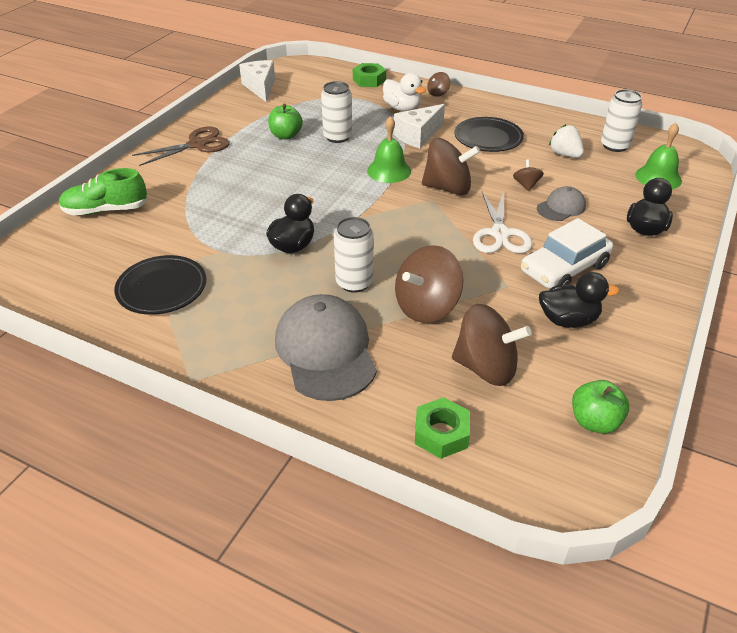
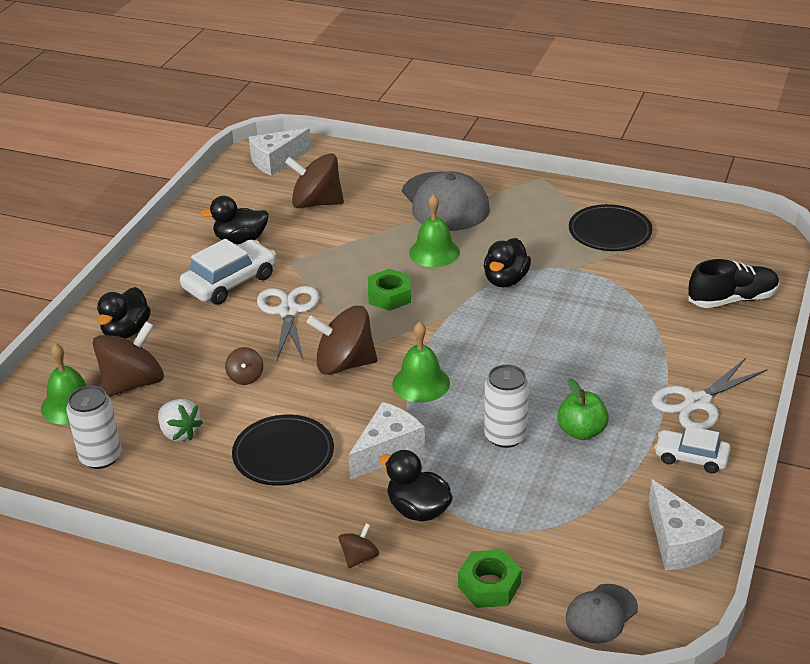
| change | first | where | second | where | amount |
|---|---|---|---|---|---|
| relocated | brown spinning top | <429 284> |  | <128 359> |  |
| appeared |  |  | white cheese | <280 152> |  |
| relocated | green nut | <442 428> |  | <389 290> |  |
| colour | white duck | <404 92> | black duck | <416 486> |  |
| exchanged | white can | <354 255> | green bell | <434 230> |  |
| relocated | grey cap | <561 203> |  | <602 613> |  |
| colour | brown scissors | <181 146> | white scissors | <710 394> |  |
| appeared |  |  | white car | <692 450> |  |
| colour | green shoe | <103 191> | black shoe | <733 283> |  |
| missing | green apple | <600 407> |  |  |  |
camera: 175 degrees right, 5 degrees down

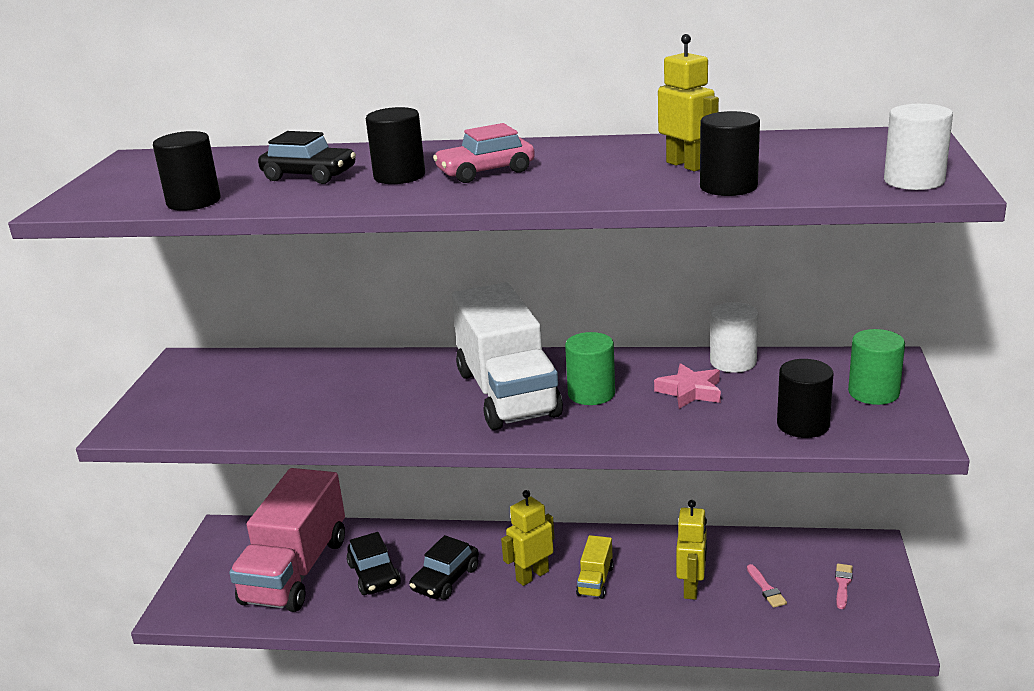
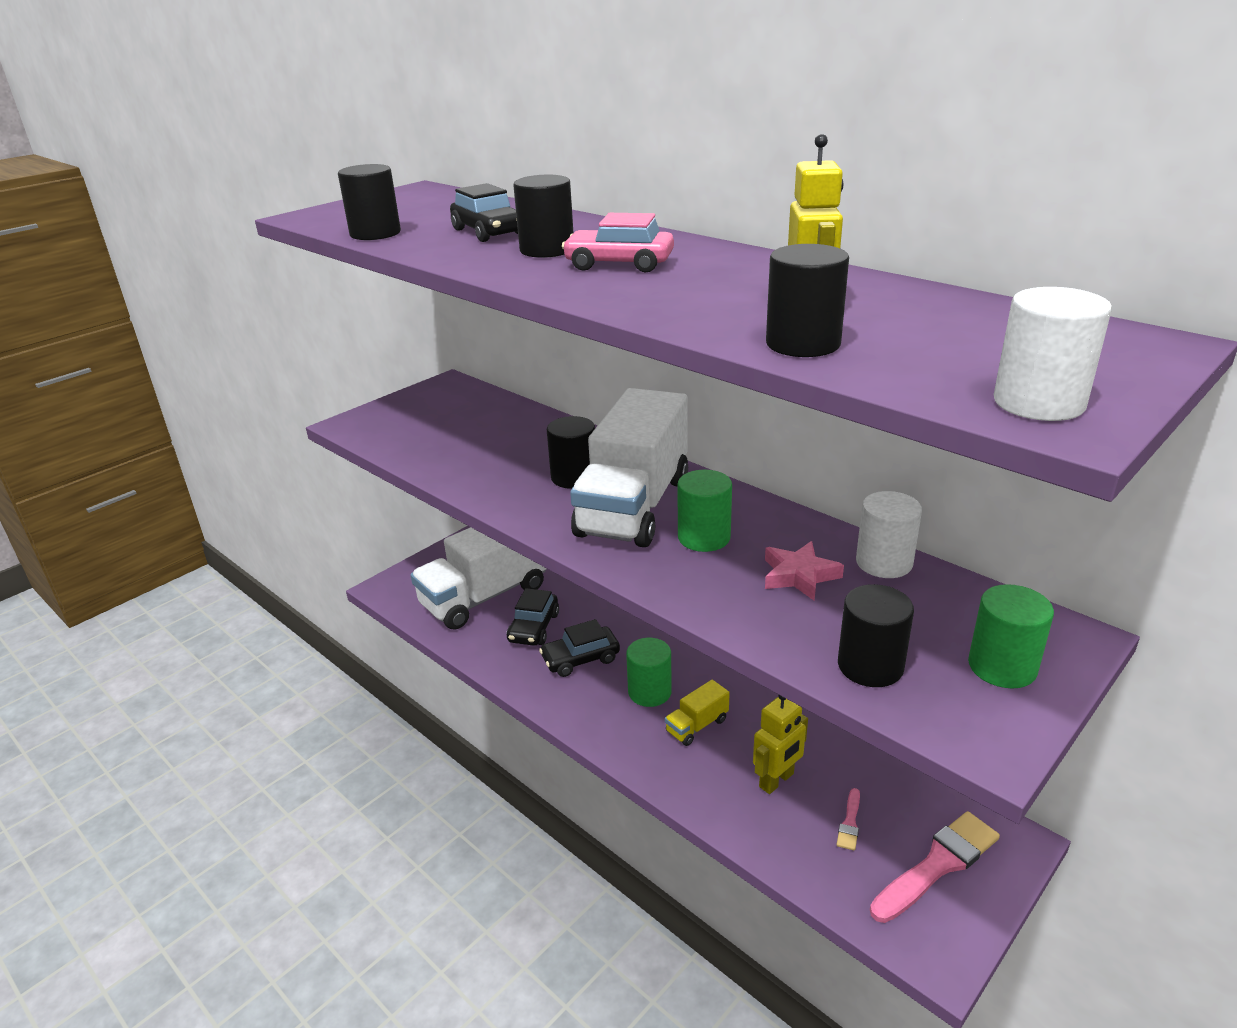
| change | first | where | second | where | amount |
|---|---|---|---|---|---|
| colour | pink truck | <287 540> | white truck | <478 578> |  |
| appeared |  |  | black cylinder | <571 452> |  |
| exchanged | yellow robot | <528 538> | green cylinder | <649 672> |  |
| size | pink brush | <844 586> |  | <935 867> | x2.11 |
camera: 35 degrees right, 5 degrees up

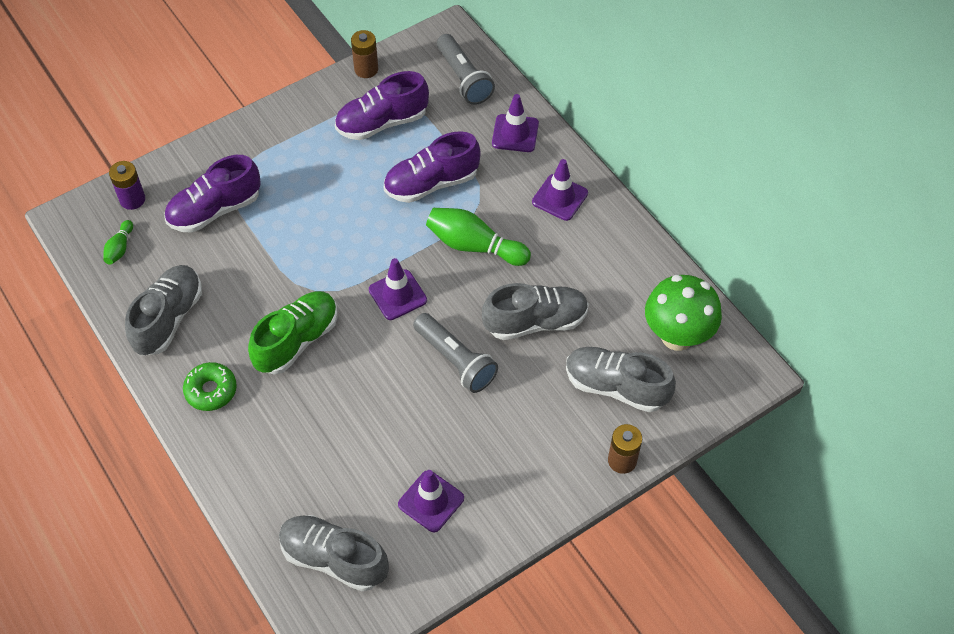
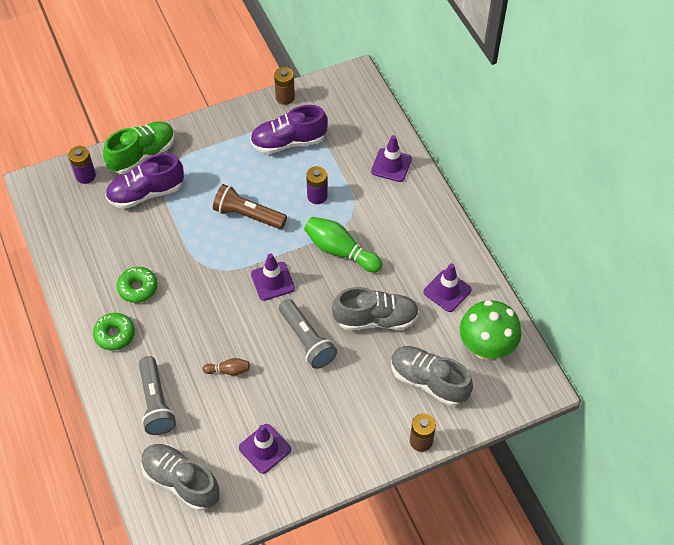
| change | first | where | second | where | amount |
|---|---|---|---|---|---|
| relocated | green shoe | <293 333> |  | <139 147> |  |
| appeared |  |  | green donut | <137 285> |  |
| relocated | grey flashlight | <466 69> |  | <157 395> |  |
| appeared |  |  | brown bowling pin | <226 366> |  |
| appeared |  |  | brown flashlight | <250 206> |  |
| exchanged | purple shoe | <432 167> | purple battery | <317 185> |  |
| relocated | purple traffic cone | <560 190> |  | <448 287> |  |
| missing | green bowling pin | <118 242> |  |  |  |
| missing | grey shoe | <163 310> |  |  |  |
camera: 10 degrees right, 0 degrees up

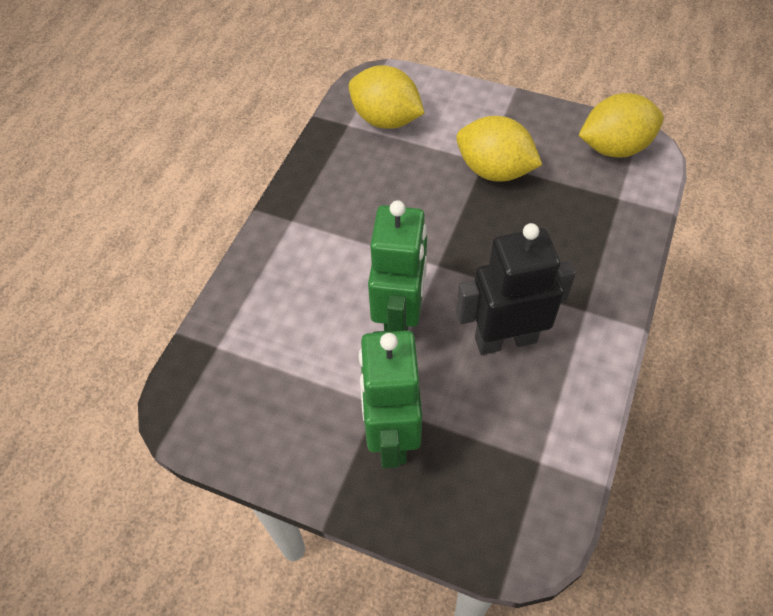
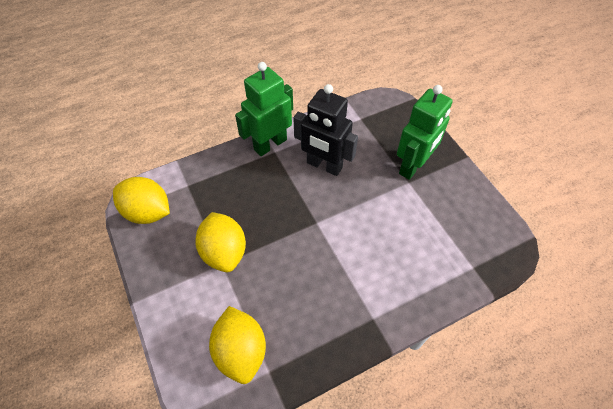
| change | first | where | second | where | amount |
|---|---|---|---|---|---|
| relocated | green robot | <397 266> |  | <264 109> |  |
camera: 140 degrees left, 0 degrees up

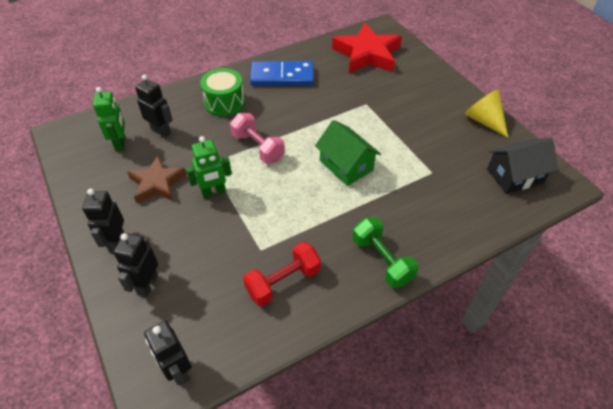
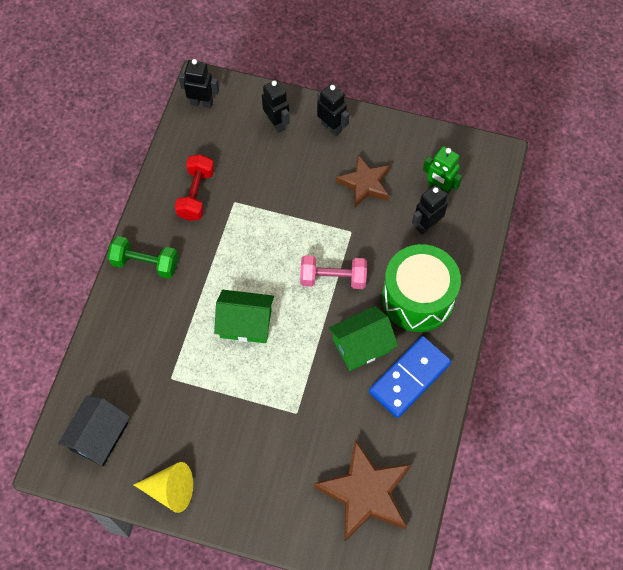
| change | first | where | second | where | amount |
|---|---|---|---|---|---|
| colour | red star | <367 48> | brown star | <363 490> |  |
| appeared |  |  | green house | <363 338> |  |
| size | green drum | <222 92> |  | <421 288> | x1.51 |
| spun | black robot | <154 106> |  | <430 209> | 150 degrees clockwise |
| missing | green robot | <209 167> |  |  |  |
camera: 135 degrees right, 15 degrees up

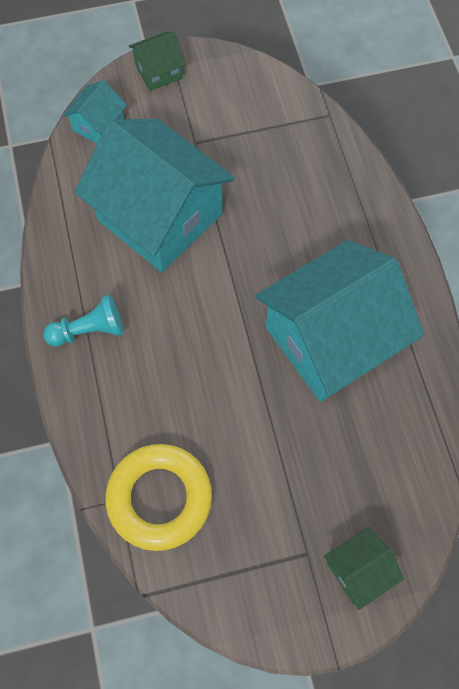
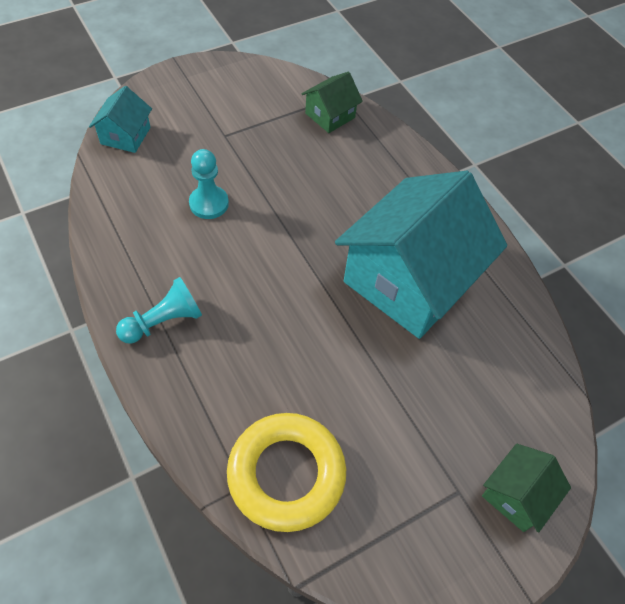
| change | first | where | second | where | amount |
|---|---|---|---|---|---|
| exchanged | turquoise house | <155 195> | turquoise pawn | <209 184> |  |
| relocated | green house | <157 61> |  | <332 102> |  |
camera: 20 degrees left, 10 degrees down

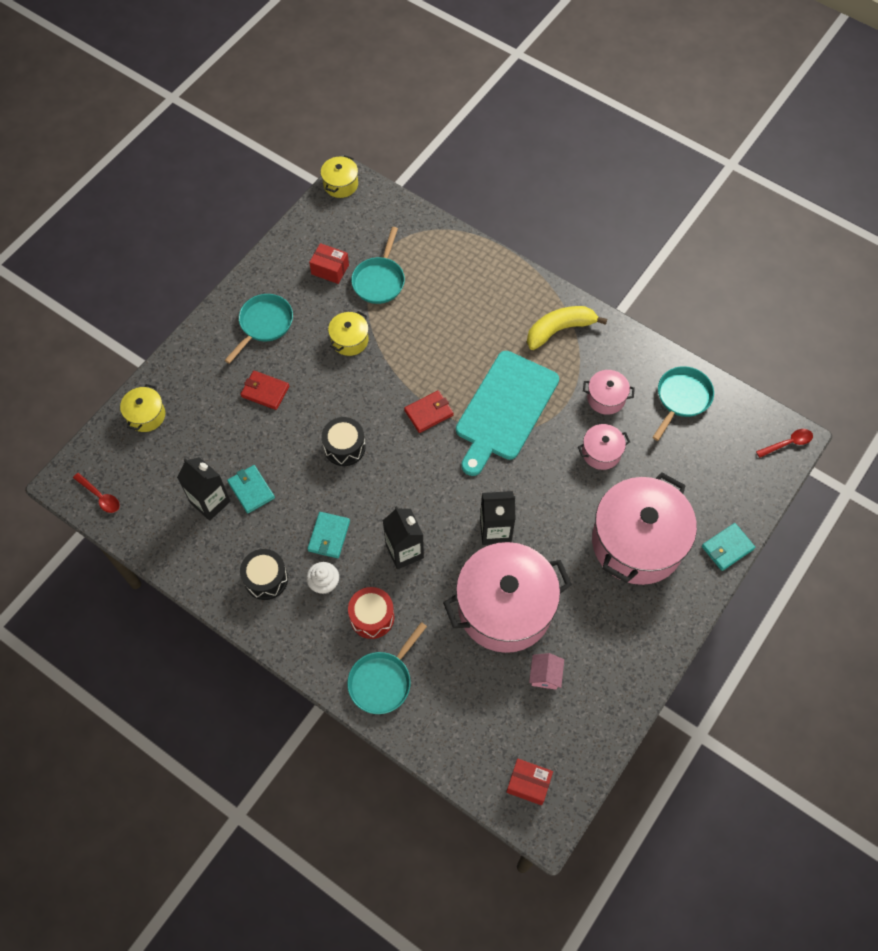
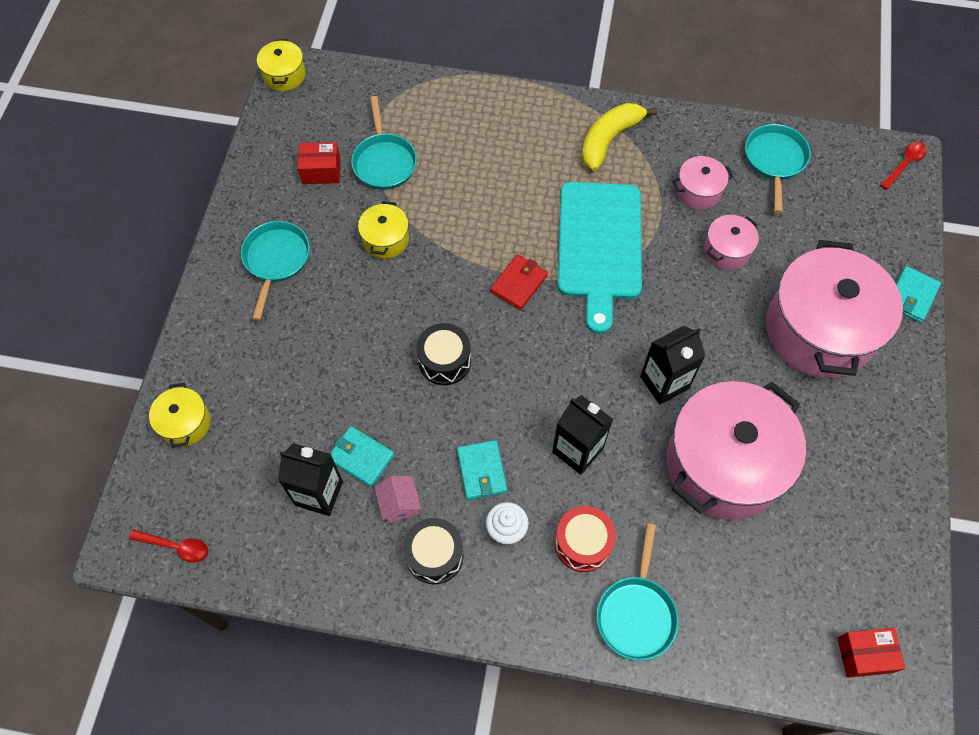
| change | first | where | second | where | amount |
|---|---|---|---|---|---|
| relocated | pink house | <546 671> |  | <397 499> |  |
| missing | red wallet | <264 390> |  |  |  |
camera: 25 degrees left, 0 degrees up

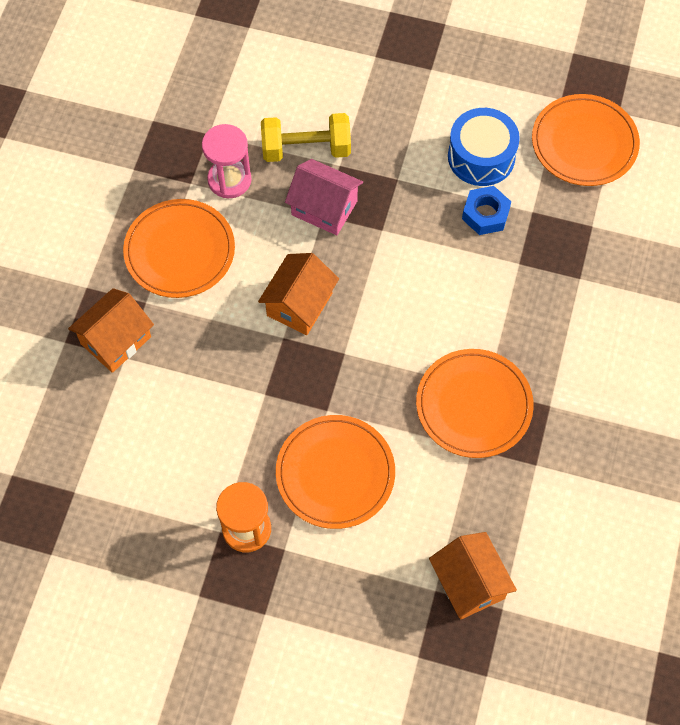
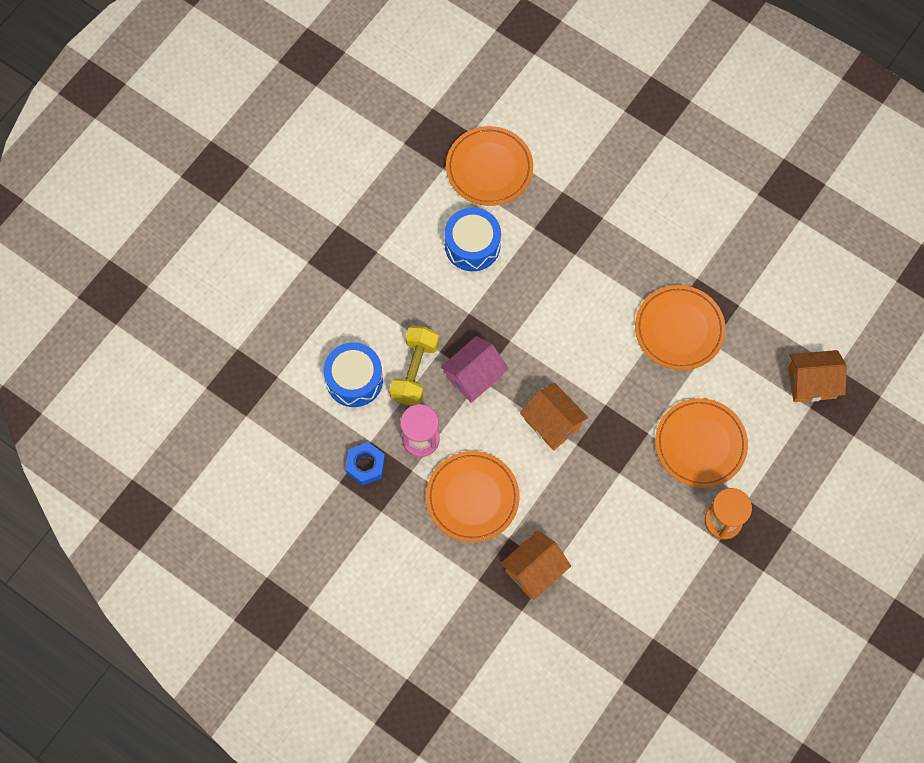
| change | first | where | second | where | amount |
|---|---|---|---|---|---|
| appeared |  |  | blue drum | <353 374> |  |
| relocated | blue nut | <486 210> |  | <365 464> |  |
| spun | orange house | <111 330> |  | <536 565> | 75 degrees clockwise |
camera: 70 degrees left, 5 degrees up

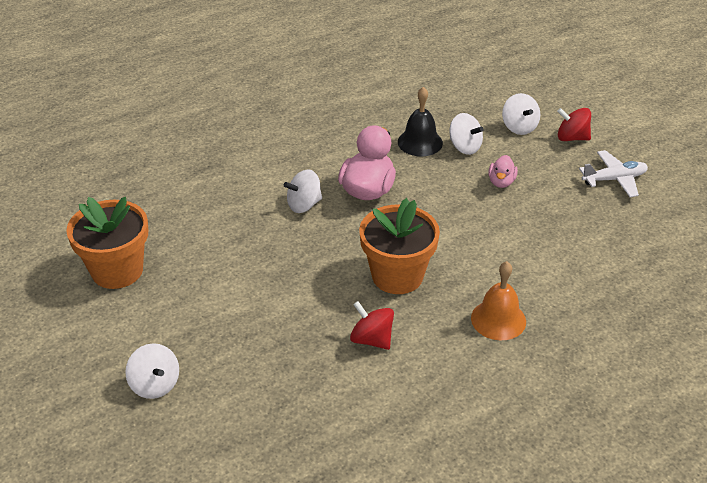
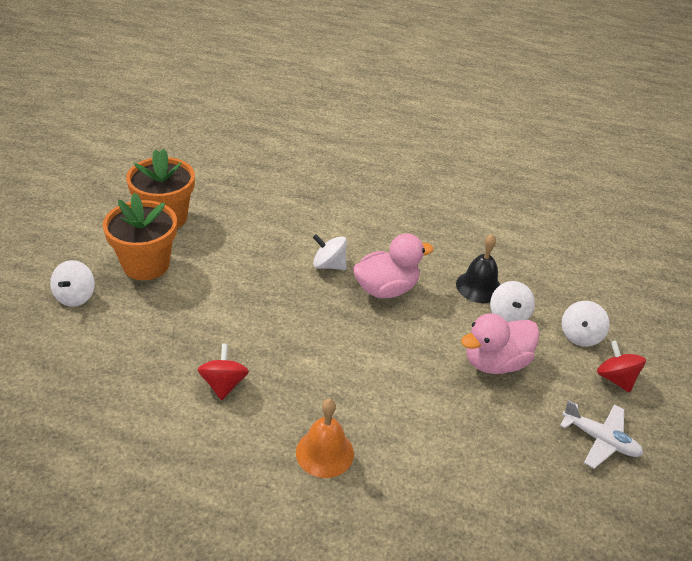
| change | first | where | second | where | amount |
|---|---|---|---|---|---|
| relocated | orange flower pot | <399 246> |  | <140 236> |  |
| size | pink duck | <503 171> |  | <500 344> | x1.88 |
camera: 45 degrees right, 0 degrees up

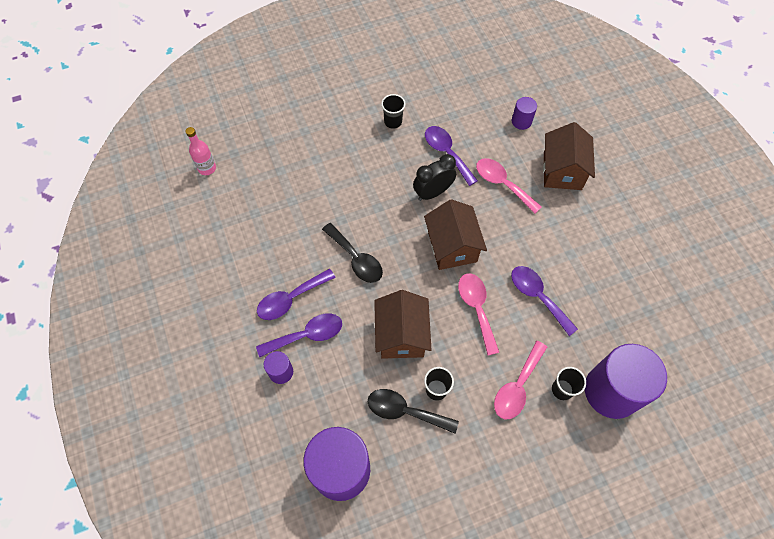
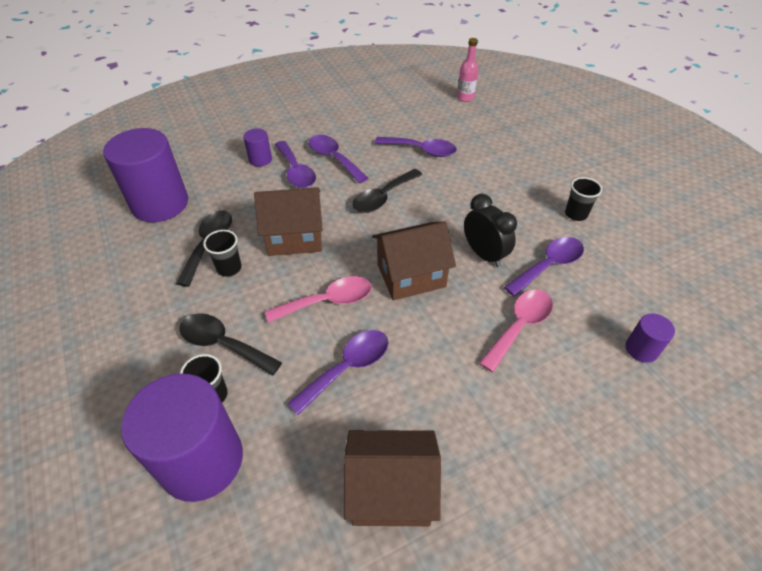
| change | first | where | second | where | amount |
|---|---|---|---|---|---|
| colour | pink spoon | <520 380> | black spoon | <230 344> |  |
| relocated | brown house | <569 156> |  | <392 478> |  |
| appeared |  |  | purple spoon | <416 147> |  |
camera: 85 degrees right, 15 degrees down

